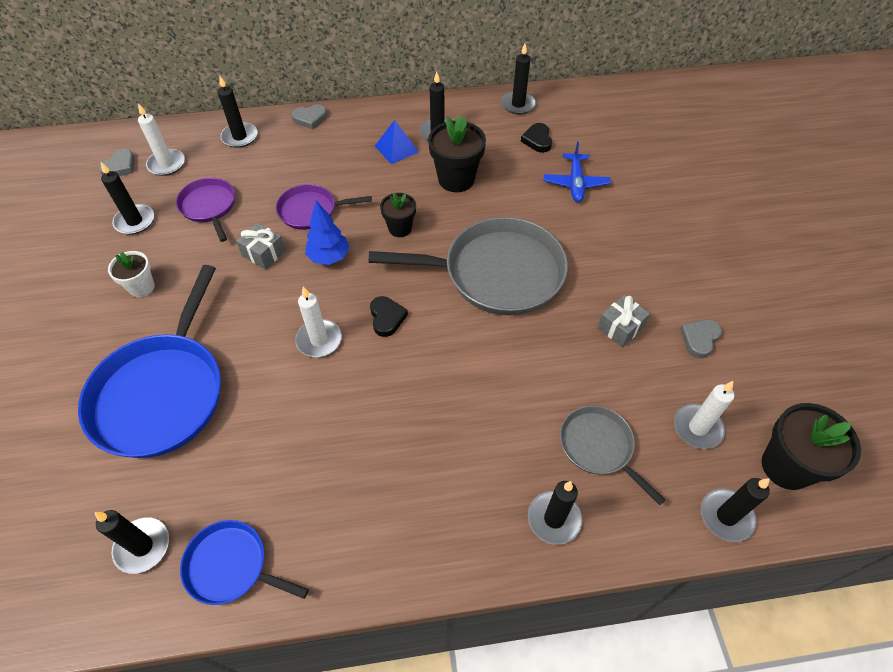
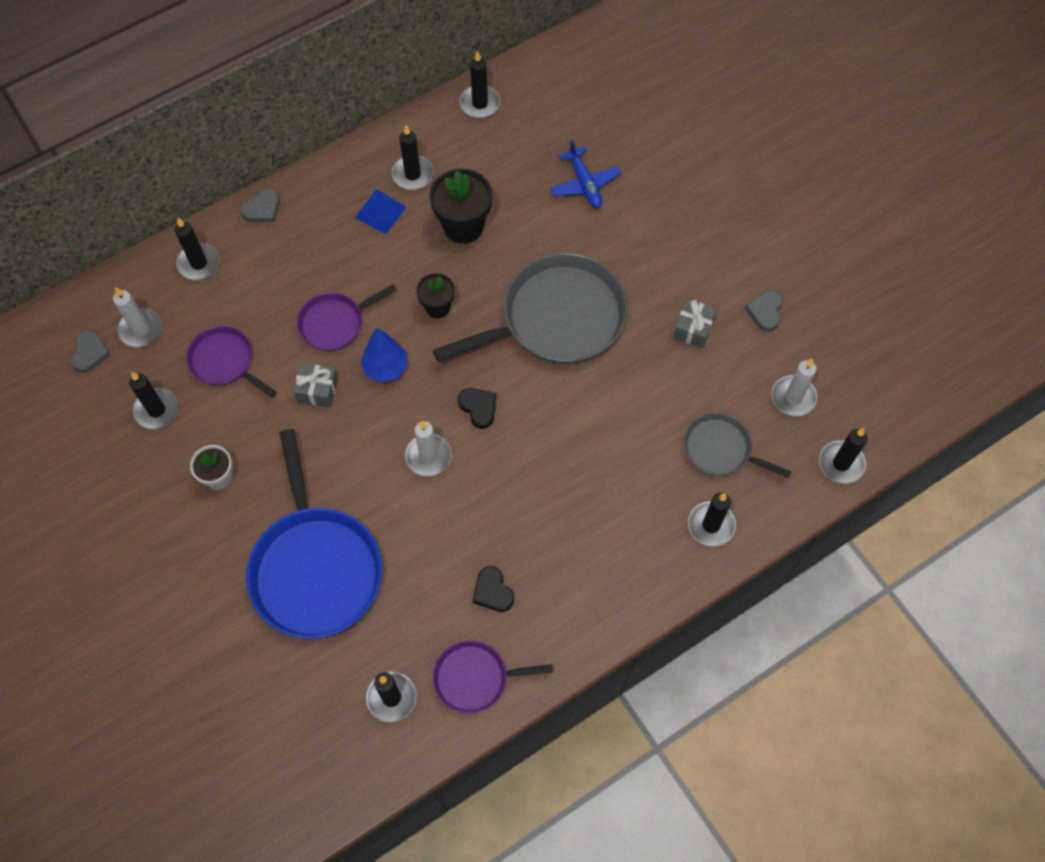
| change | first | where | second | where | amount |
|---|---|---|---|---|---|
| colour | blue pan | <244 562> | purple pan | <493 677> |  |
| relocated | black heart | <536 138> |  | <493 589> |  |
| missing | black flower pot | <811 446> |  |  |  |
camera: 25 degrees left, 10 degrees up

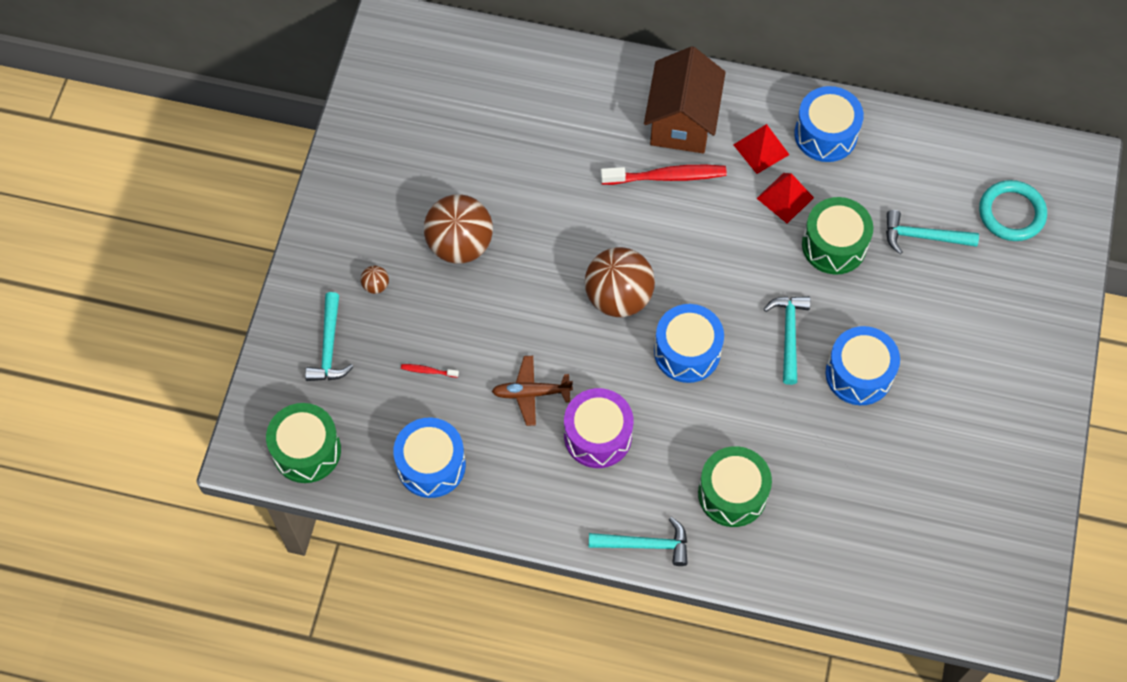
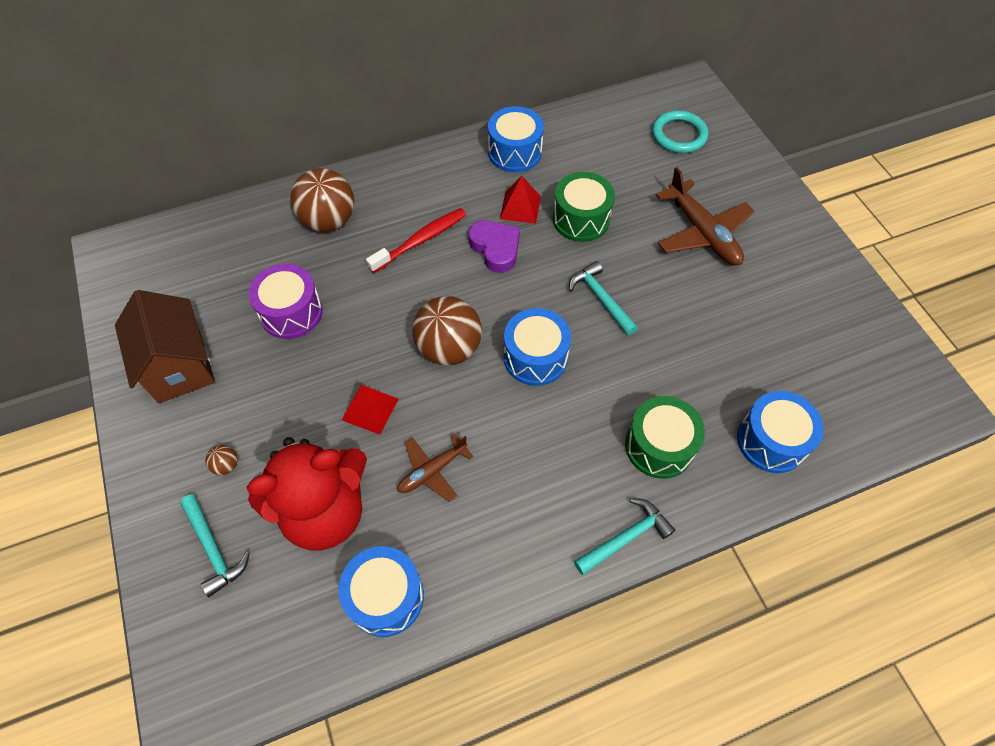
| change | first | where | second | where | amount |
|---|---|---|---|---|---|
| relocated | brown house | <685 99> |  | <165 346> |  |
| exchanged | red toothbrush | <430 371> | red teddy bear | <307 494> |  |
| relocated | purple drum | <599 428> |  | <285 301> |  |
| relocated | brown ball | <458 229> |  | <322 200> |  |
| relocated | red pyramid | <761 149> |  | <370 410> |  |
| appeared |  |  | purple heart | <494 246> |  |
| appeared |  |  | brown plane | <705 216> |  |
| relocated | blue drum | <863 365> |  | <780 432> |  |
| missing | green drum | <303 443> |  |  |  |
| missing | turquoise hammer | <932 232> |  |  |  |
camera: 35 degrees left, 5 degrees down

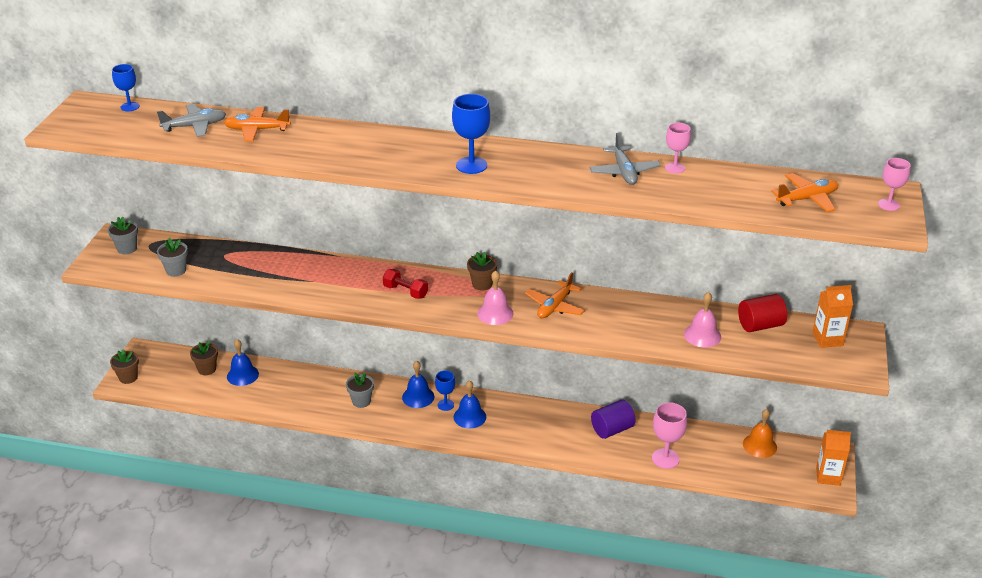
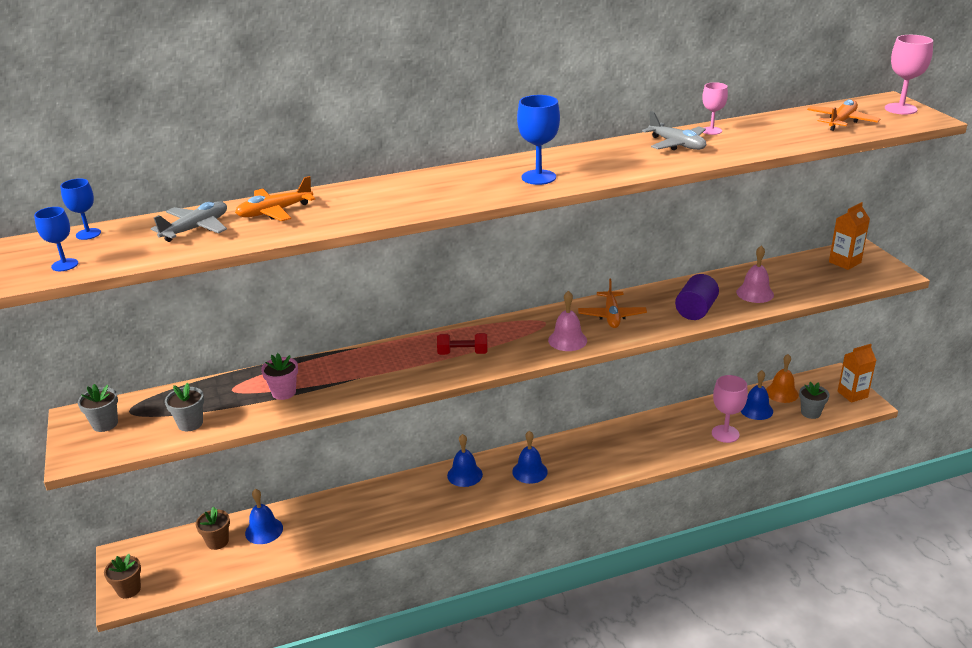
| change | first | where | second | where | amount |
|---|---|---|---|---|---|
| relocated | blue goblet | <445 390> |  | <56 239> |  |
| appeared |  |  | pink flower pot | <279 376> |  |
| relocated | purple cylinder | <613 419> |  | <697 297> |  |
| appeared |  |  | blue bell | <756 395> |  |
| relocated | grey flower pot | <360 390> |  | <814 400> |  |
| size | pink goblet | <894 184> |  | <909 75> | x1.56 |
| missing | brown flower pot | <482 271> |  |  |  |
| missing | red cylinder | <762 313> |  |  |  |
camera: 30 degrees left, 5 degrees down

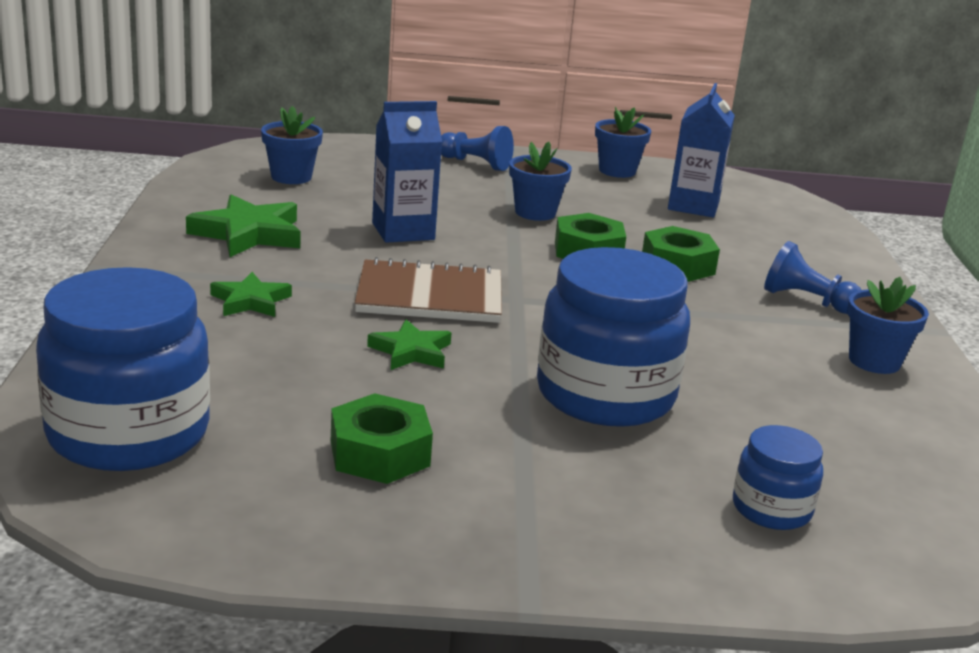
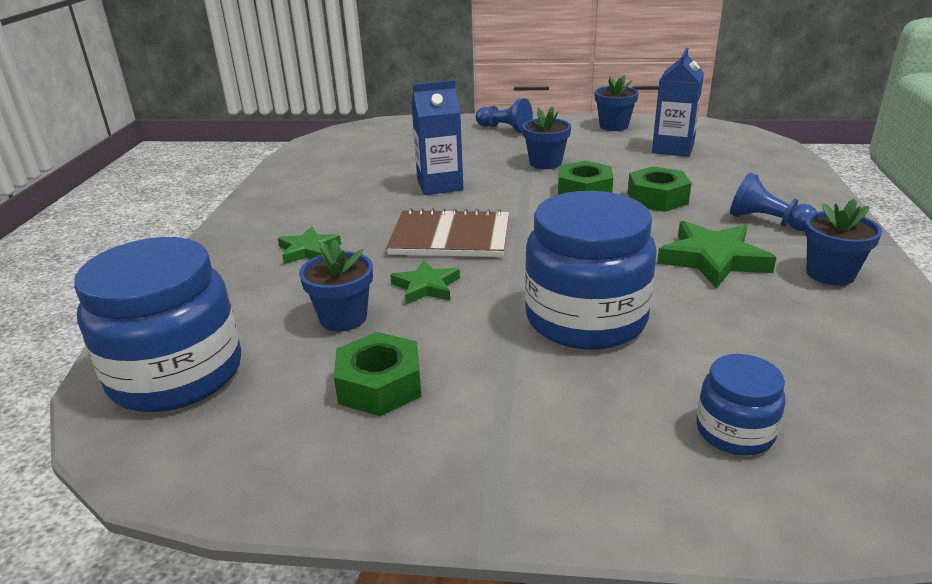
| change | first | where | second | where | amount |
|---|---|---|---|---|---|
| relocated | blue flower pot | <292 145> |  | <336 285> |  |
| relocated | green star | <243 225> |  | <717 255> |  |
camera: 10 degrees right, 5 degrees up

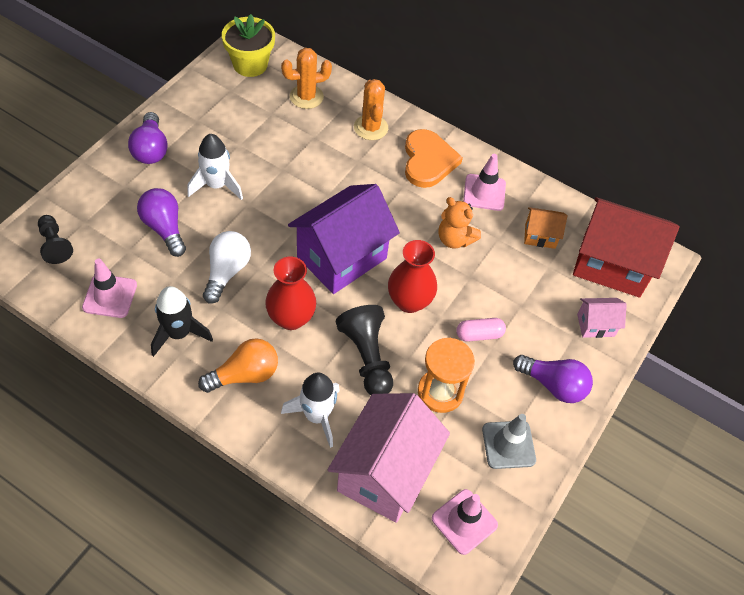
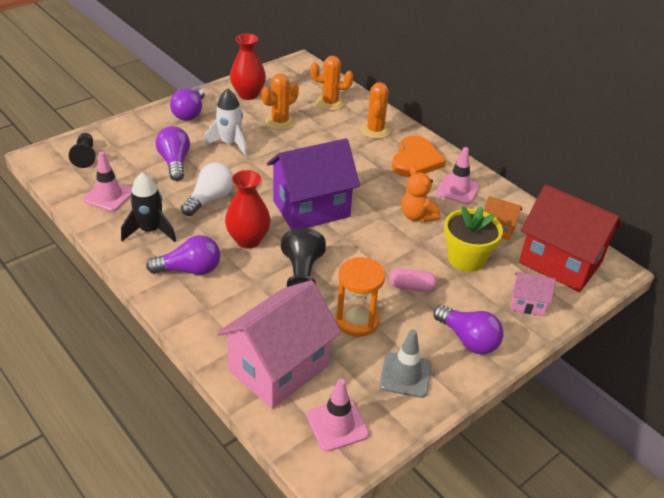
| change | first | where | second | where | amount |
|---|---|---|---|---|---|
| colour | orange light bulb | <238 365> | purple light bulb | <183 255> |  |
| relocated | red vase | <412 276> |  | <248 66> |  |
| appeared |  |  | orange cactus | <280 101> |  |
| relocated | yellow flower pot | <248 45> |  | <473 239> |  |
| missing | white rocket | <310 410> |  |  |  |
camera: 20 degrees right, 15 degrees down

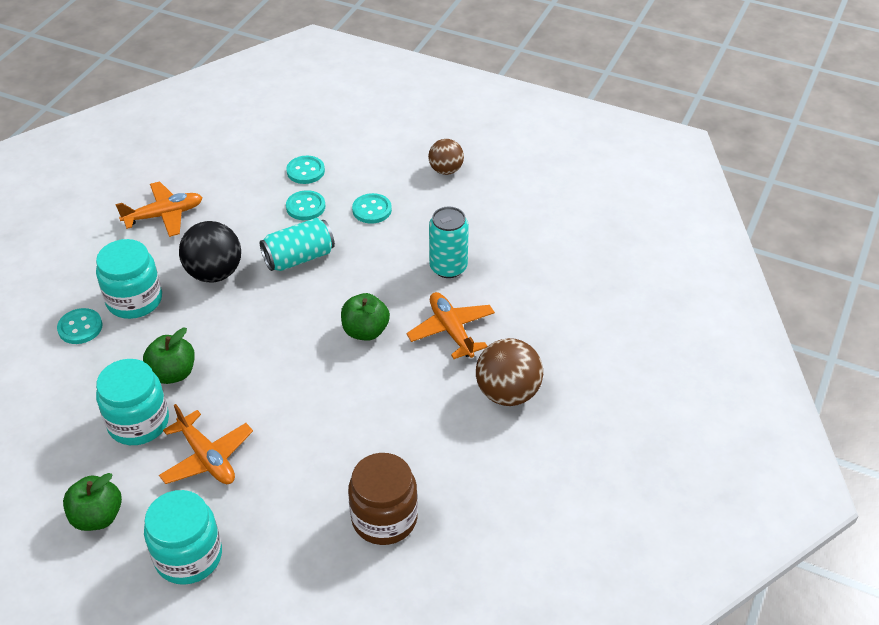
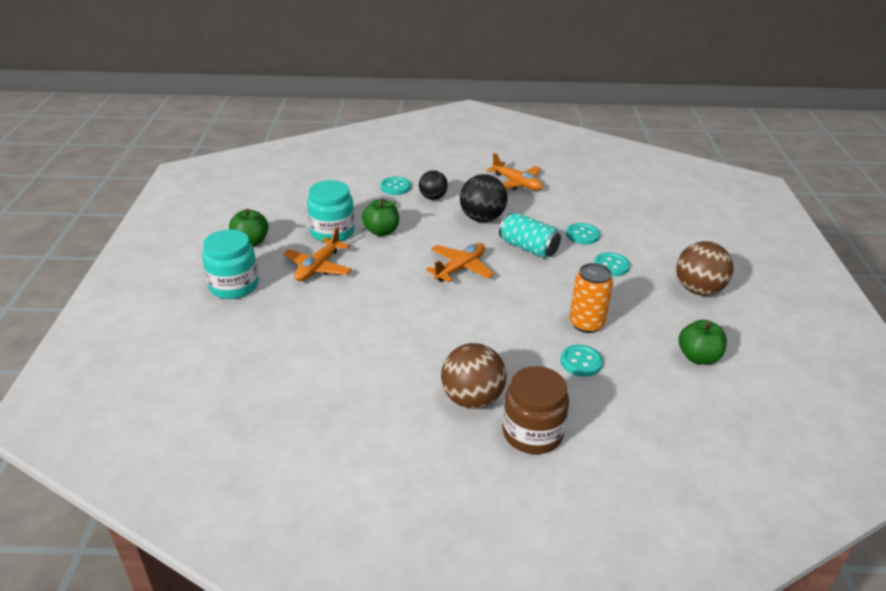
| change | first | where | second | where | amount |
|---|---|---|---|---|---|
| exchanged | turquoise jar | <129 279> | black ball | <433 185> |  |
| relocated | orange plane | <450 325> |  | <460 262> |  |
| relocated | brown jar | <383 499> |  | <536 410> |  |
| relocated | turquoise button | <305 170> |  | <581 361> |  |
| colour | turquoise can | <449 242> | orange can | <591 298> |  |
| size | brown ball | <446 157> |  | <704 268> | x1.56 |
| relocated | green apple | <365 317> |  | <703 342> |  |
camera: 65 degrees right, 10 degrees down

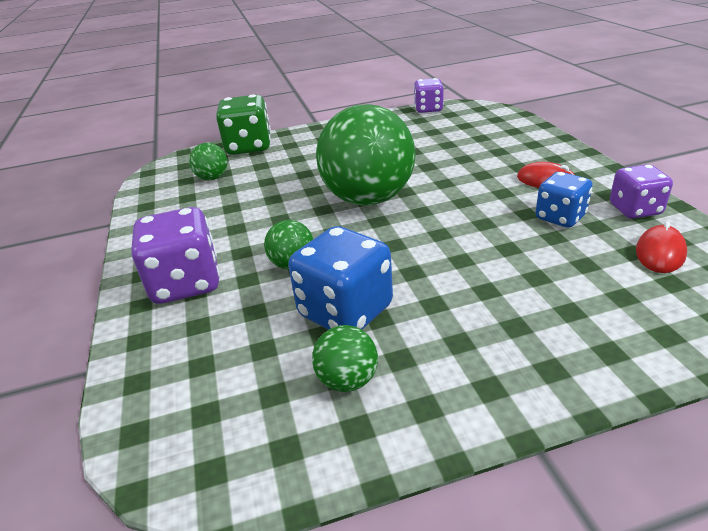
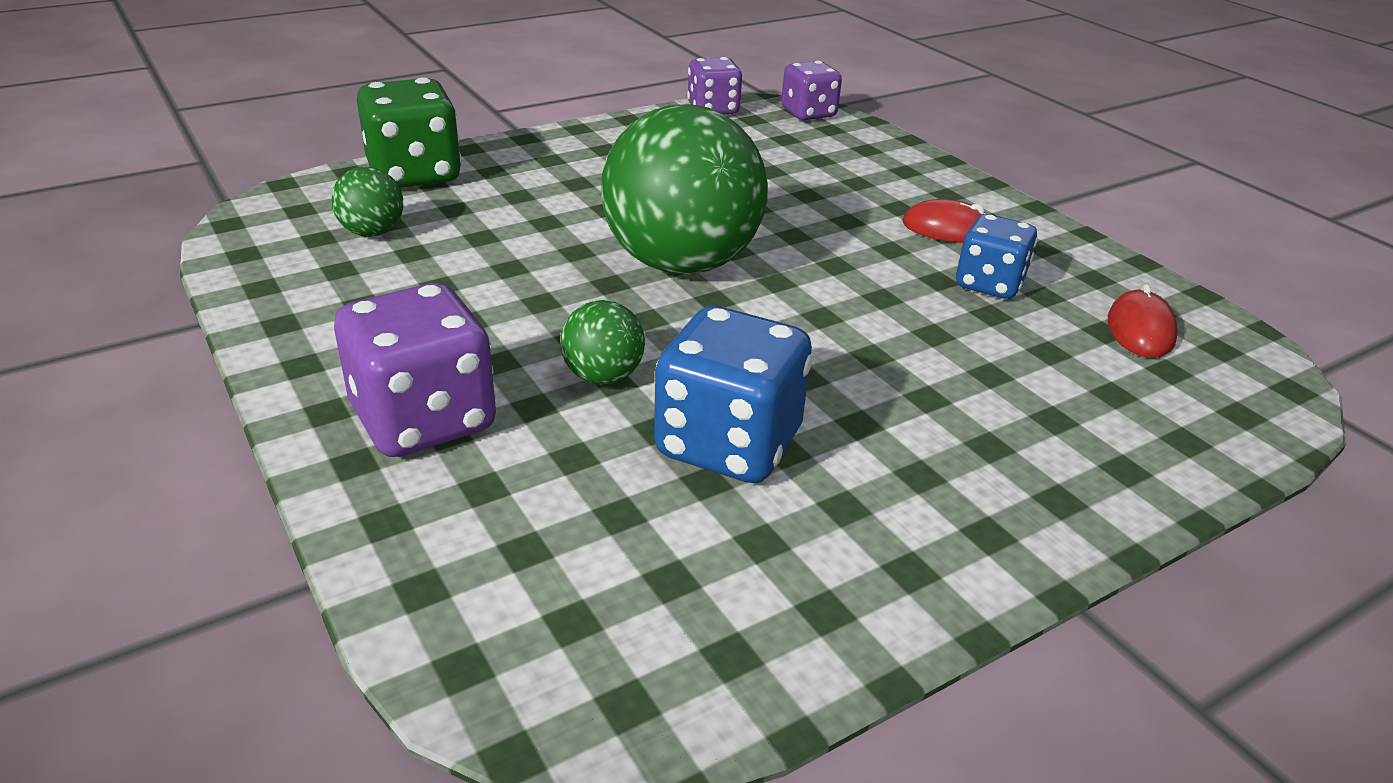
| change | first | where | second | where | amount |
|---|---|---|---|---|---|
| relocated | purple dice | <641 191> |  | <812 90> |  |
| missing | green ball | <345 358> |  |  |  |
camera: 20 degrees left, 0 degrees up

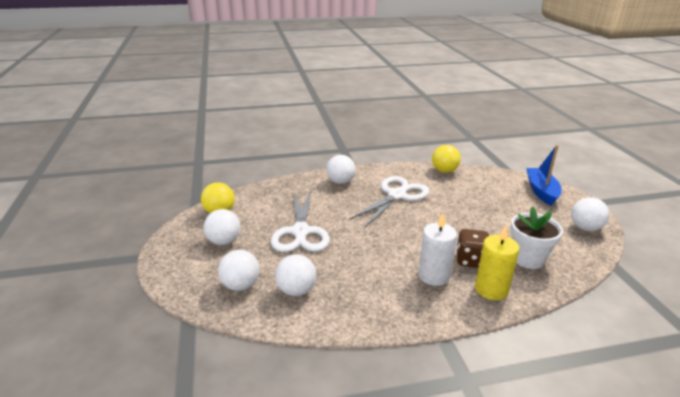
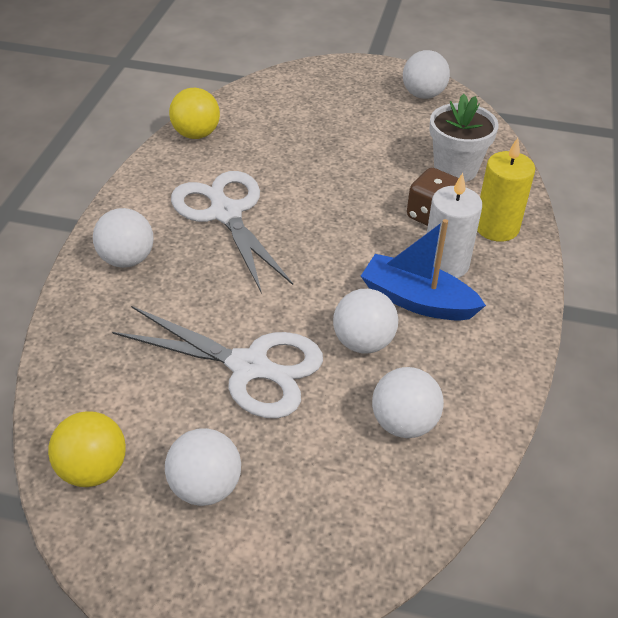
| change | first | where | second | where | amount |
|---|---|---|---|---|---|
| relocated | white ball | <239 270> |  | <365 321> |  |
| relocated | blue boat | <544 175> |  | <423 270> |  |
camera: 65 degrees left, 15 degrees up

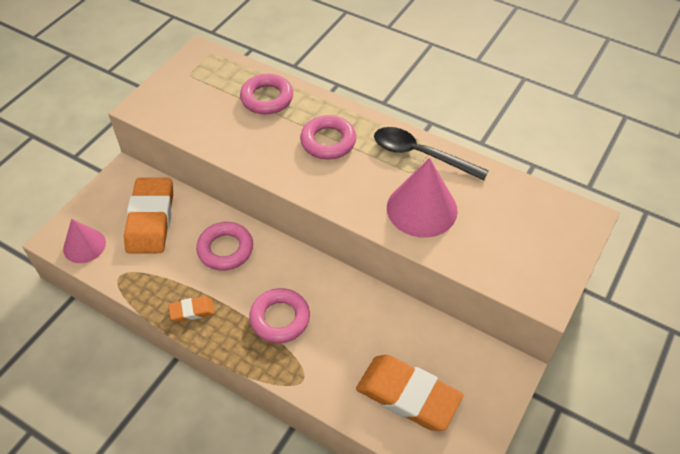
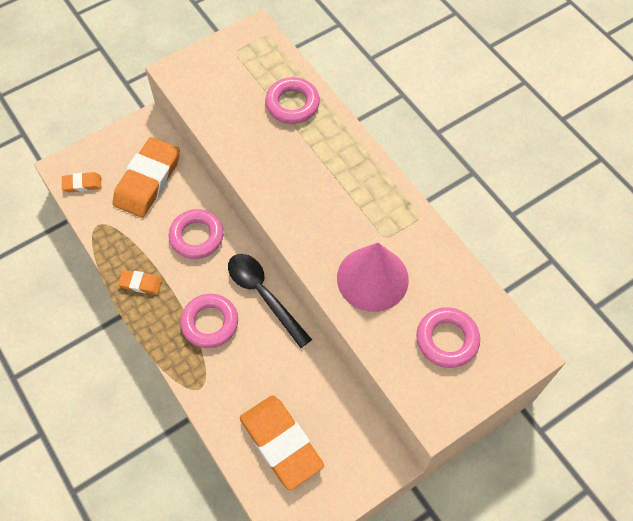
| change | first | where | second | where | amount |
|---|---|---|---|---|---|
| exchanged | pink cone | <84 241> | orange eraser | <81 182> |  |
| relocated | black spoon | <431 153> |  | <270 301> |  |
| relocated | pink ring | <328 137> |  | <448 337> |  |
camera: 25 degrees right, 10 degrees up

